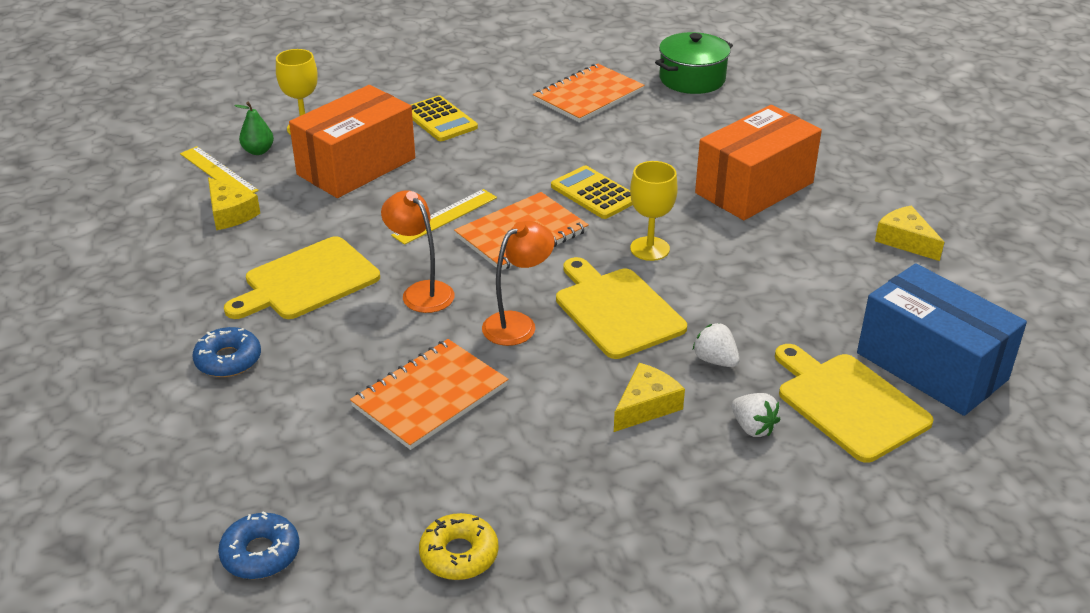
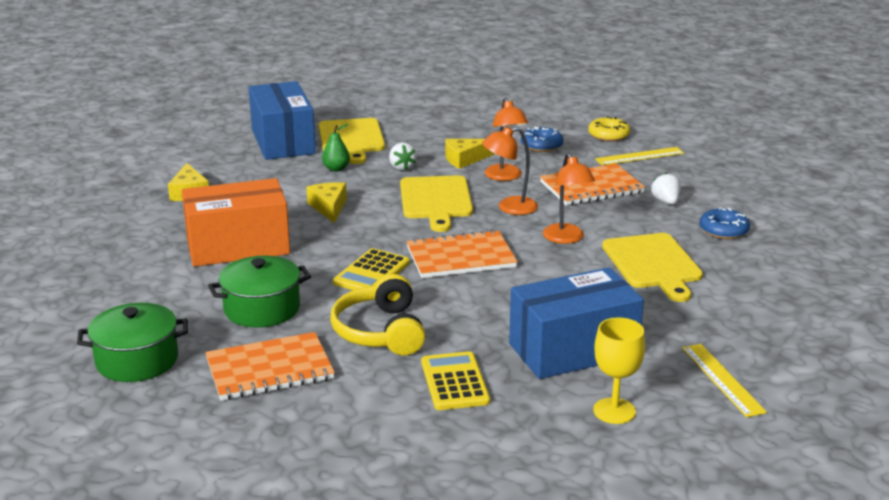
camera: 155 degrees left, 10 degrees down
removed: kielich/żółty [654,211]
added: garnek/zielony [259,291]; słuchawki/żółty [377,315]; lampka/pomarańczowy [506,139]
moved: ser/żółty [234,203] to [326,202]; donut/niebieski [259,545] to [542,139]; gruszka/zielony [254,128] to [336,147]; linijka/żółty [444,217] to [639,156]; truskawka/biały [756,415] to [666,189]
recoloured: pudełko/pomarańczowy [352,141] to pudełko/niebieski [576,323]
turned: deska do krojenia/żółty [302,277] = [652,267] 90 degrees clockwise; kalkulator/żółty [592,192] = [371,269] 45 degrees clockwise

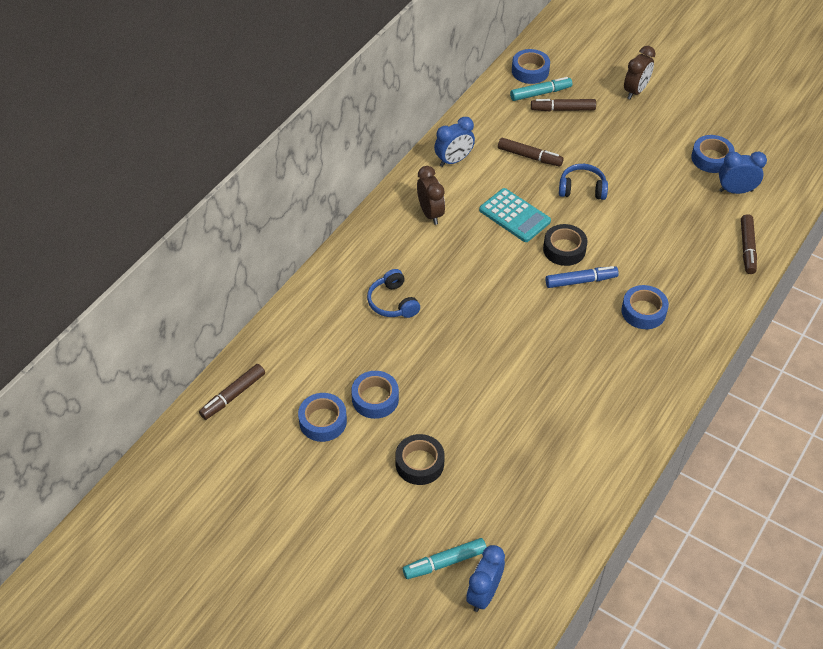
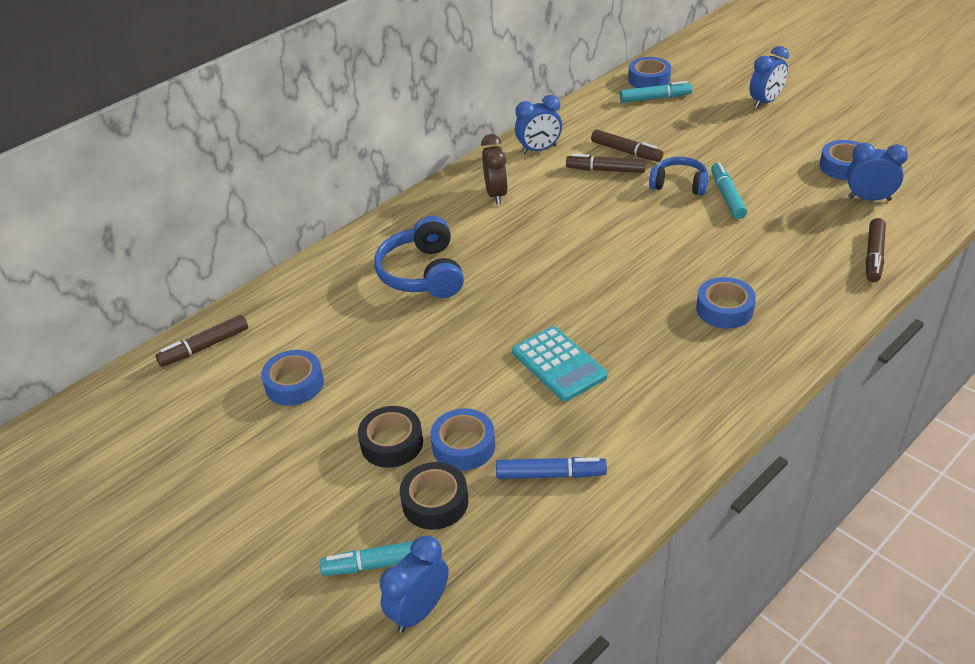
camera: 15 degrees right, 10 degrees down
added: flamaster/turkusowy [729,190]
moved: taśma klejąca/niebieski [375,395] to [462,439]; kalkulator/turkusowy [515,215] to [560,363]; flamaster/brązowy [563,105] to [606,163]; taśma klejąca/czarny [565,245] to [434,496]; flamaster/niebieski [582,277] to [551,468]
recoloured: budzik/brązowy [640,72] to budzik/niebieski [769,77]
resized: słuchawki/niebieski [393,293] = [419,257] x1.52

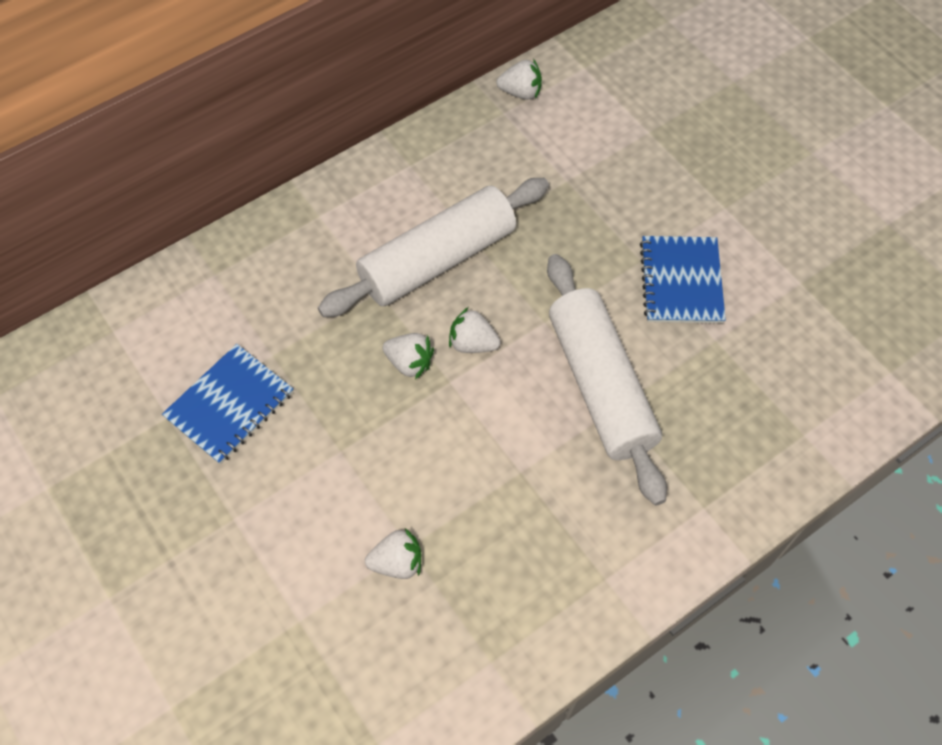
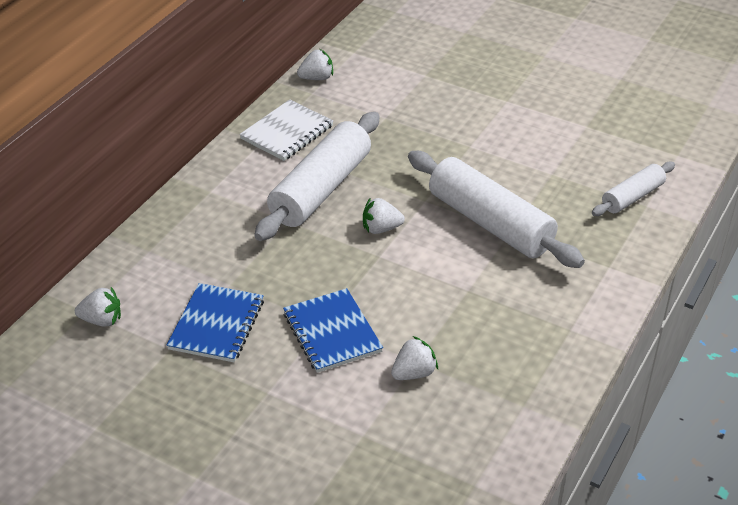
camera: 25 degrees left, 20 degrees down
added: zeszyt/biały [286,130]; wałek do ciasta/biały [633,189]
moved: truskawka/biały [408,356] to [98,307]; zeszyt/niebieski [683,279] to [333,330]

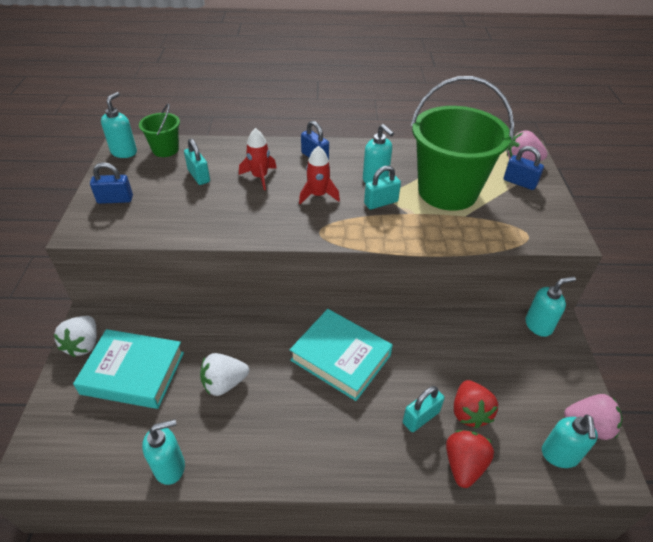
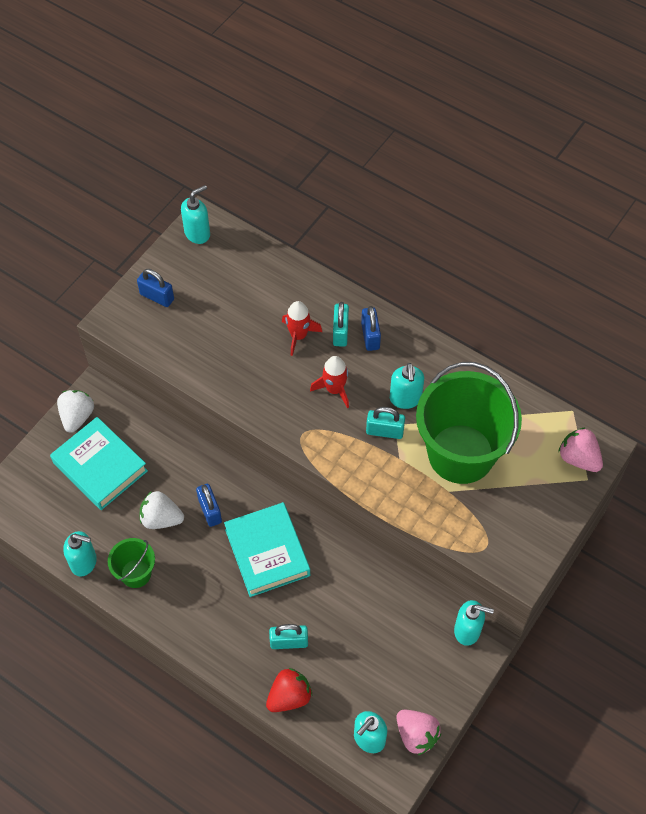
camera: 35 degrees right, 15 degrees up
removed: truskawka/czerwony [476,404]
moved: wiadro/zielony [159,130] to [131,563]; kłódka/turkusowy [197,161] to [341,324]; kłódka/niebieski [524,168] to [209,505]
turned: truskawka/biały [75,336] = [75,411] 150 degrees clockwise

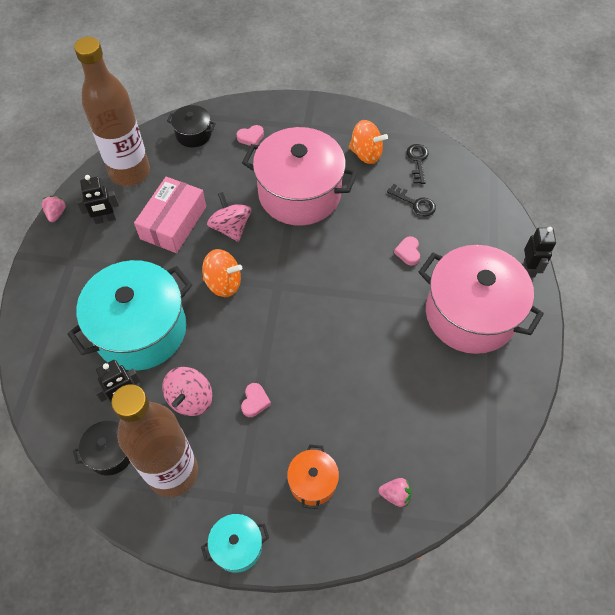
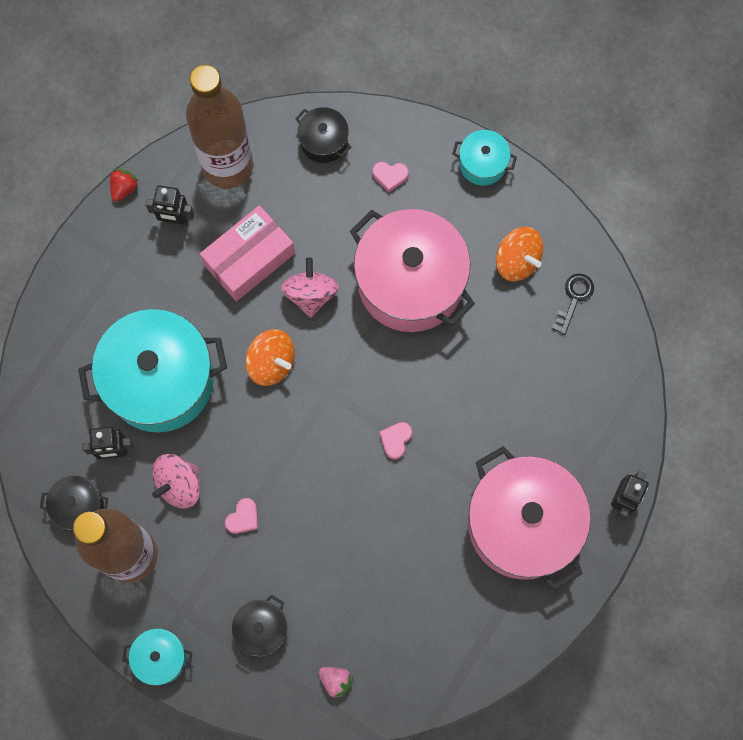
camera: 25 degrees right, 15 degrees up
removed: klucz/czarny [411,200]
added: garnek/turkusowy [484,158]
moved: serce/różowy [407,250] to [395,441]
recoloured: truskawka/różowy [54,209] to truskawka/czerwony [124,185]; garnek/pomarańczowy [313,477] to garnek/czarny [260,628]

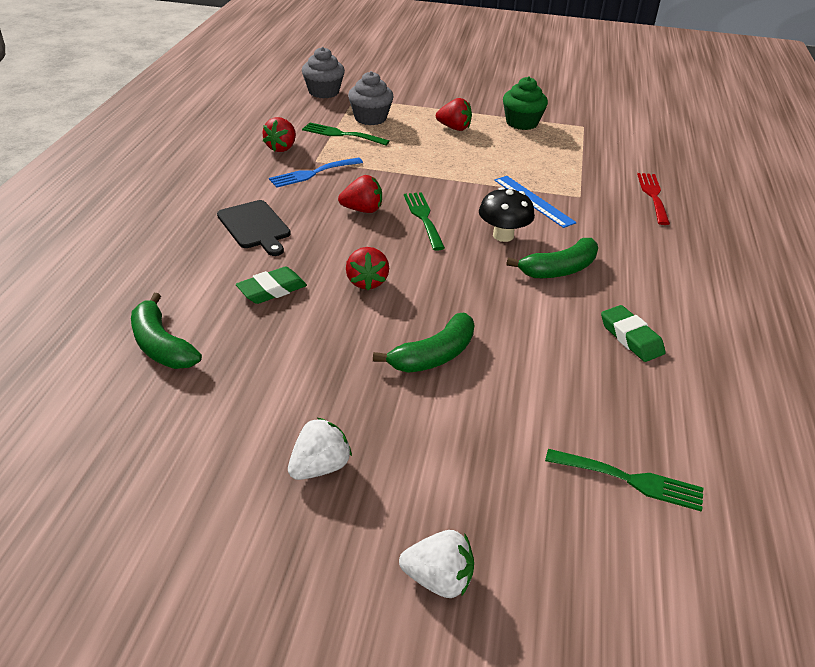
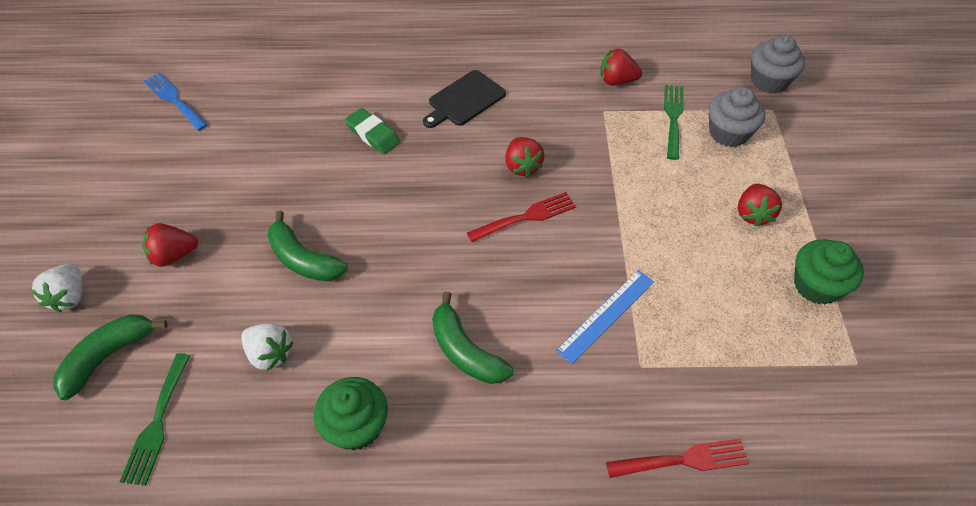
camera: 80 degrees right, 15 degrees up
removed: grzyb/czarny [507,214]
moved: banan/zielony [166,331] to [110,357]; widelec/niebieski [316,172] to [176,101]; truskawka/biały [320,449] to [267,347]; truskawka/czerwony [367,269] to [170,245]
replaced: gumka do mazania/zielony [633,333] to muffinka/zielony [351,413]
recoloured: widelec/zielony [424,221] to widelec/czerwony [521,217]

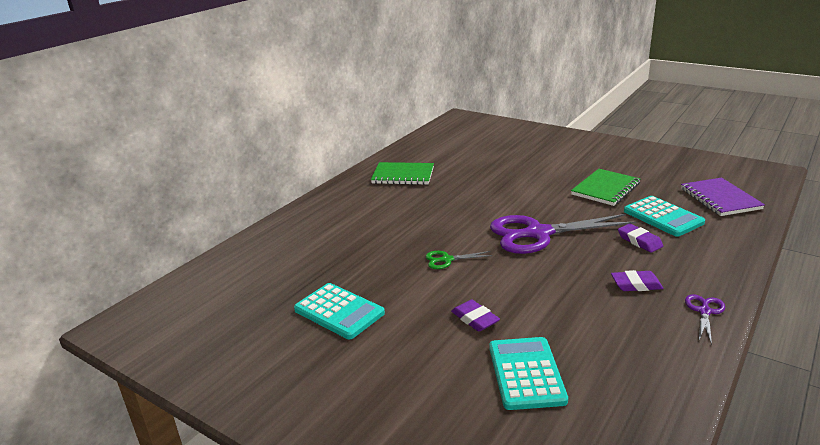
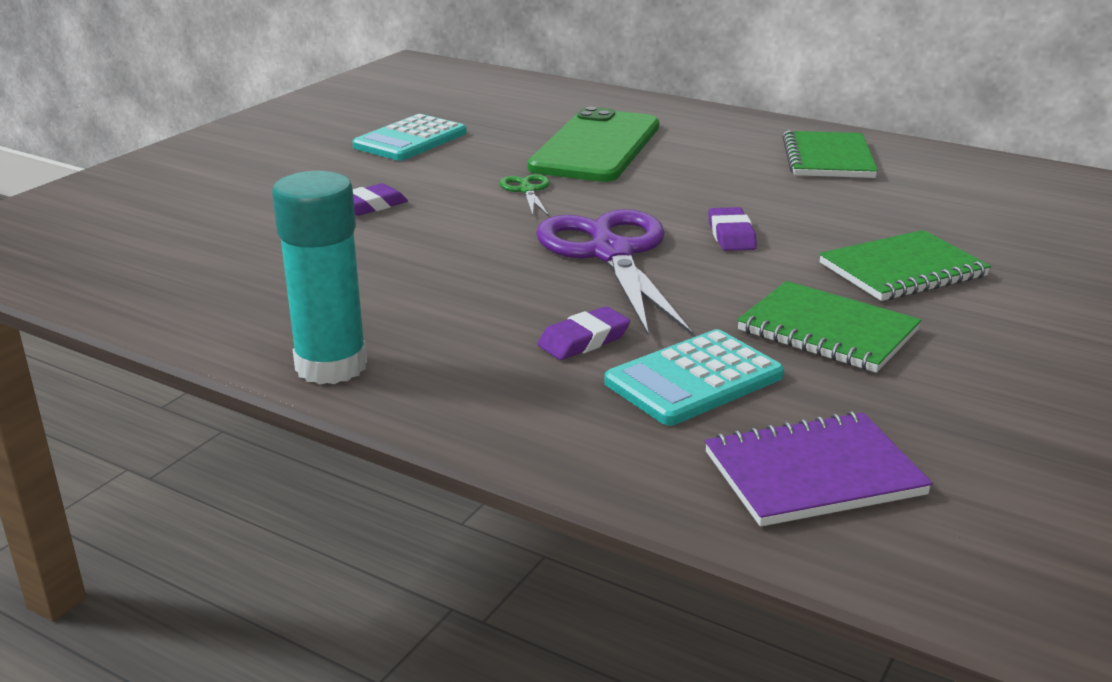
camera: 85 degrees right, 0 degrees up
removed: kalkulator/turkusowy [528,373]
added: telefon/zielony [593,144]; zeszyt/zielony [905,265]
moved: gumka do mazania/fioletowy [637,280] to [732,229]
replaced: nożyczki/fioletowy [705,319] to klej w sztyfcie/turkusowy [319,277]

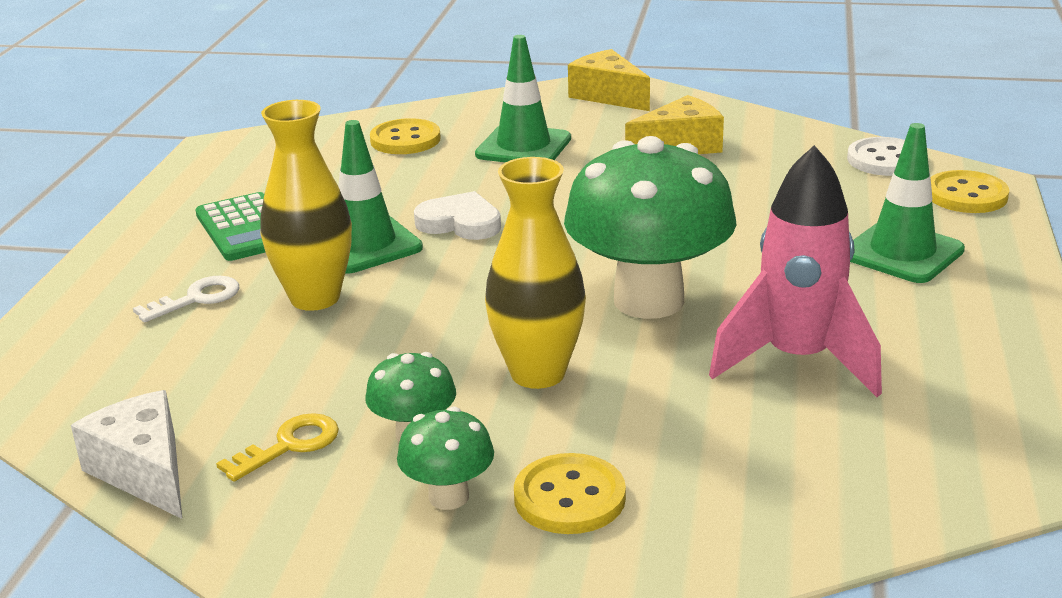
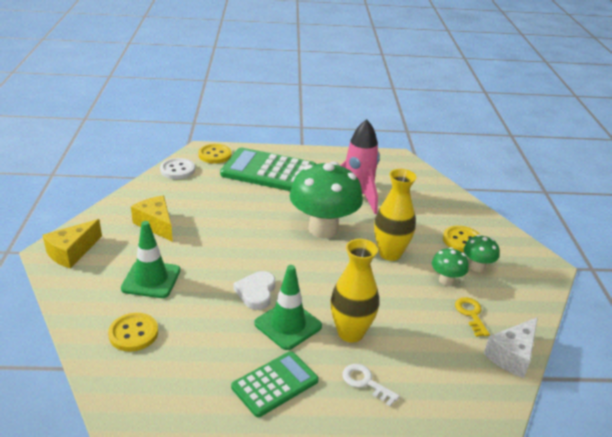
camera: 105 degrees left, 5 degrees up
replaced: pachołek/zielony [907,203] to kalkulator/zielony [268,169]
turned: klucz/żółty [277,447] = [472,317] 45 degrees clockwise

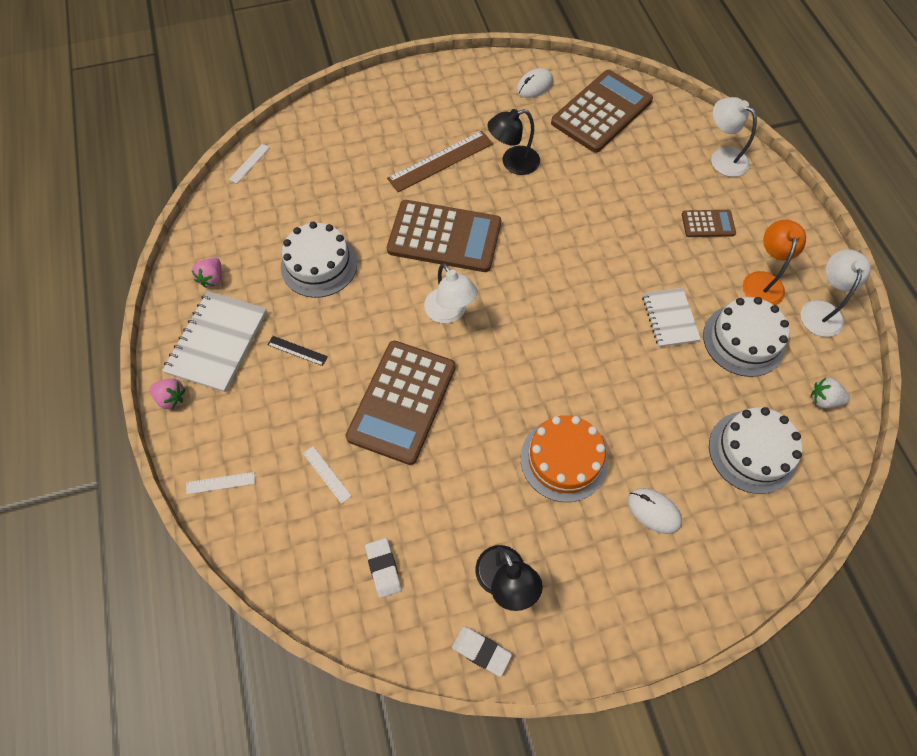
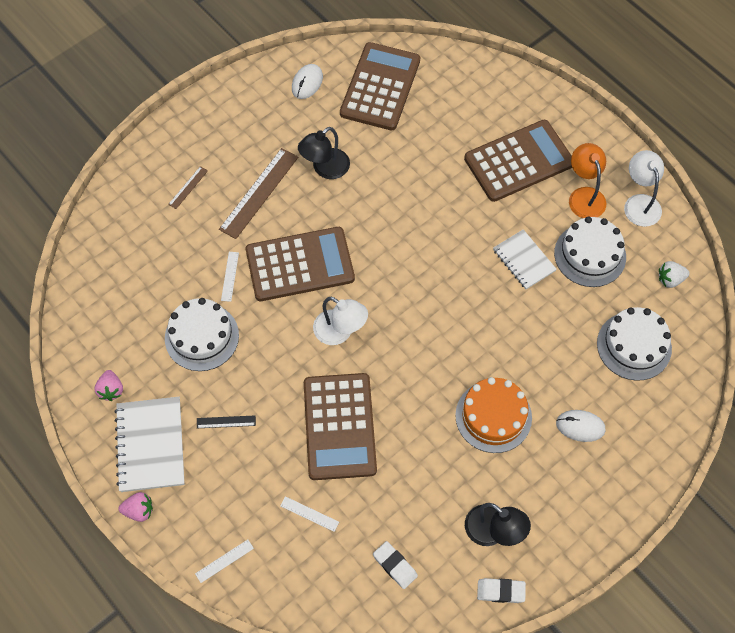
camera: 25 degrees left, 0 degrees up
removed: lampka/biały [734,137]
added: linijka/brązowy [188,187]
moved: linijka/biały [249,164] to [230,277]
resized: kalkulator/brązowy [709,223] = [518,161] x2.10

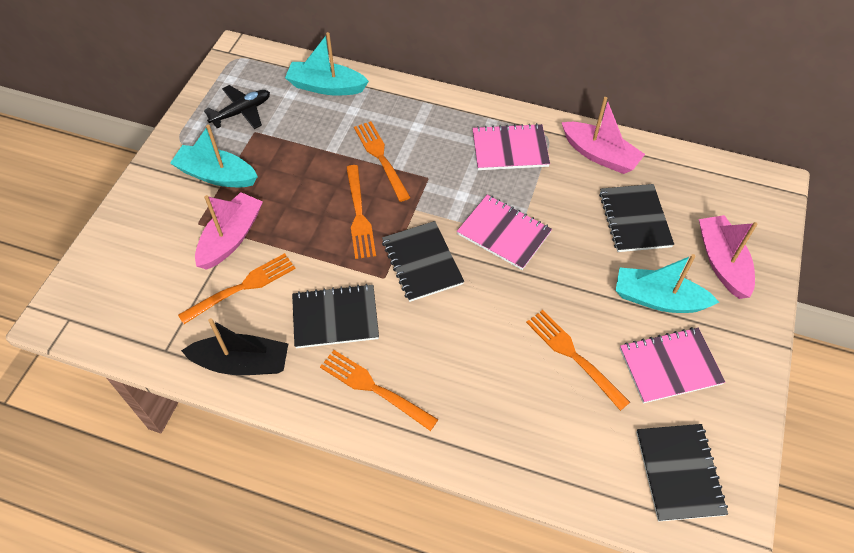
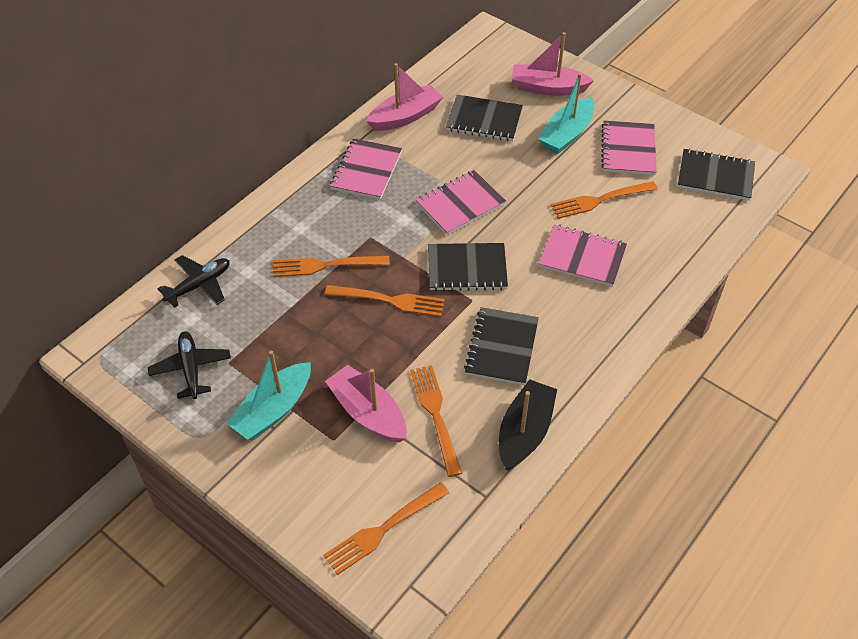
camera: 70 degrees left, 5 degrees down
added: zeszyt/różowy [582,256]
moved: widelec/pomarańczowy [379,390] to [386,528]
replaced: łódka/turkusowy [327,63] to samolot/czarny [194,281]

